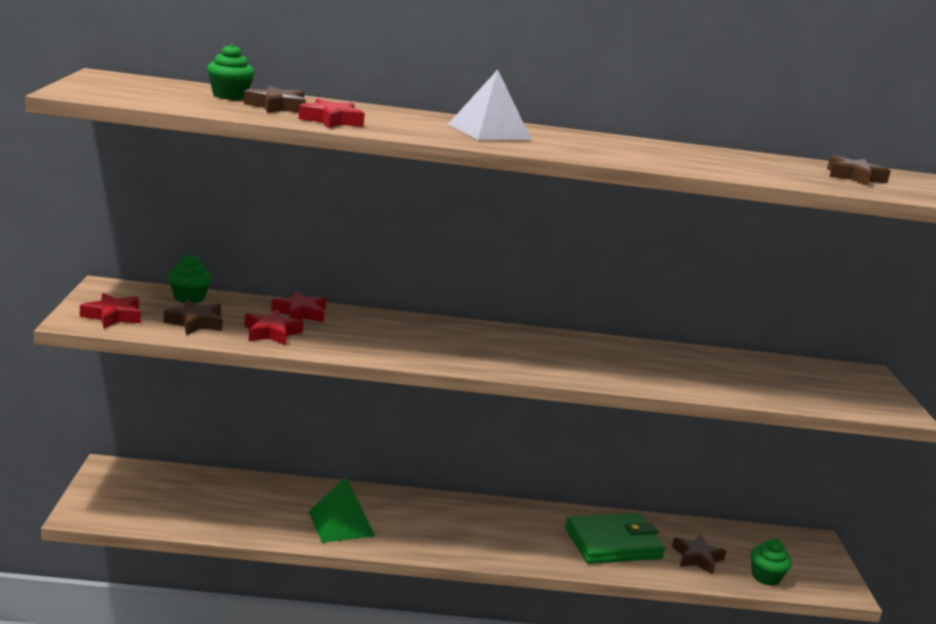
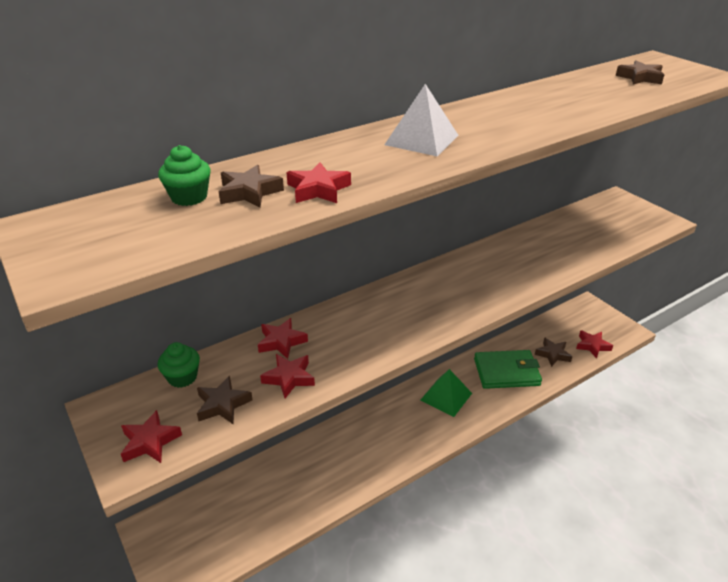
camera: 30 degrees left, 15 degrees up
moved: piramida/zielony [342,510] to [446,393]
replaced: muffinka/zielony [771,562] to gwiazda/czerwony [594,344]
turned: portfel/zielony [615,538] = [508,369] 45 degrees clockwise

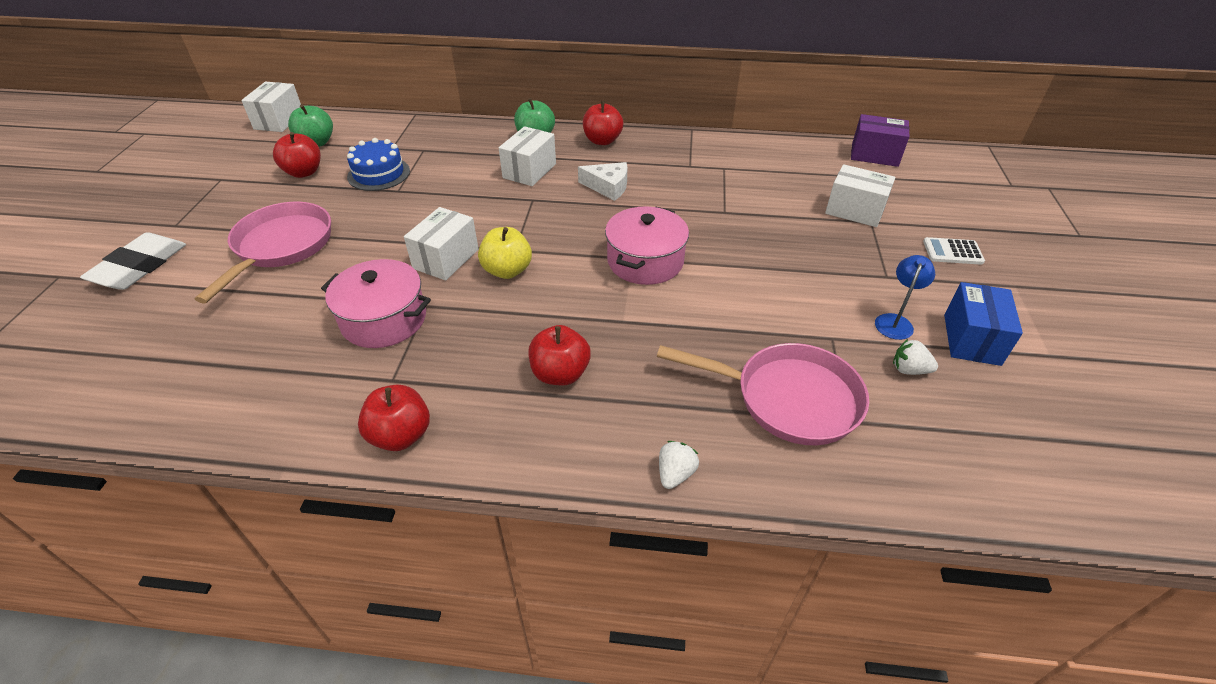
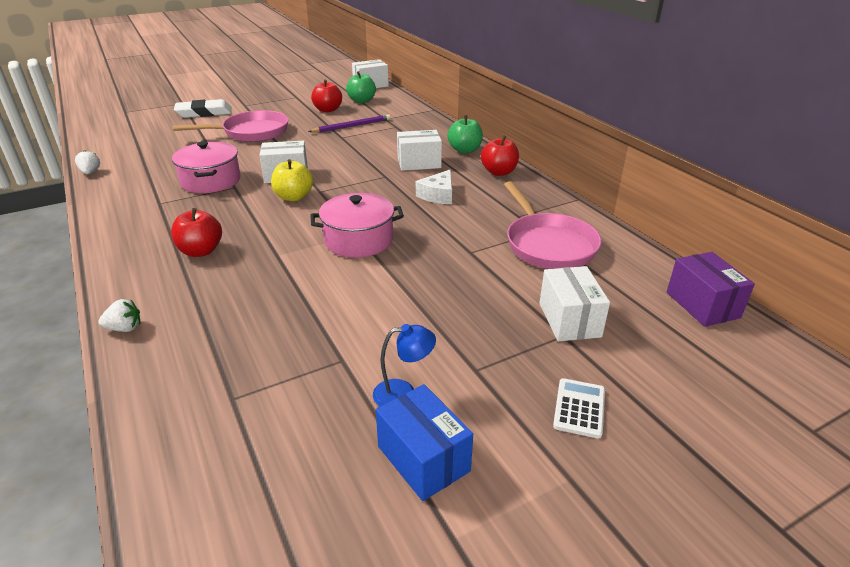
camera: 55 degrees right, 10 degrees down
removed: jabłko/czerwony [394,417]
moved: patelnia/różowy [763,394] to [553,225]; truskawka/biały [915,357] to [87,162]
replaced: tort/niebieski [378,164] to ołówek/fioletowy [349,123]
turned: ser/biały [602,181] = [434,186] 45 degrees clockwise; kalkulator/biały [954,251] = [579,408] 45 degrees clockwise; pudełko/niebieski [983,324] = [424,442] 75 degrees clockwise

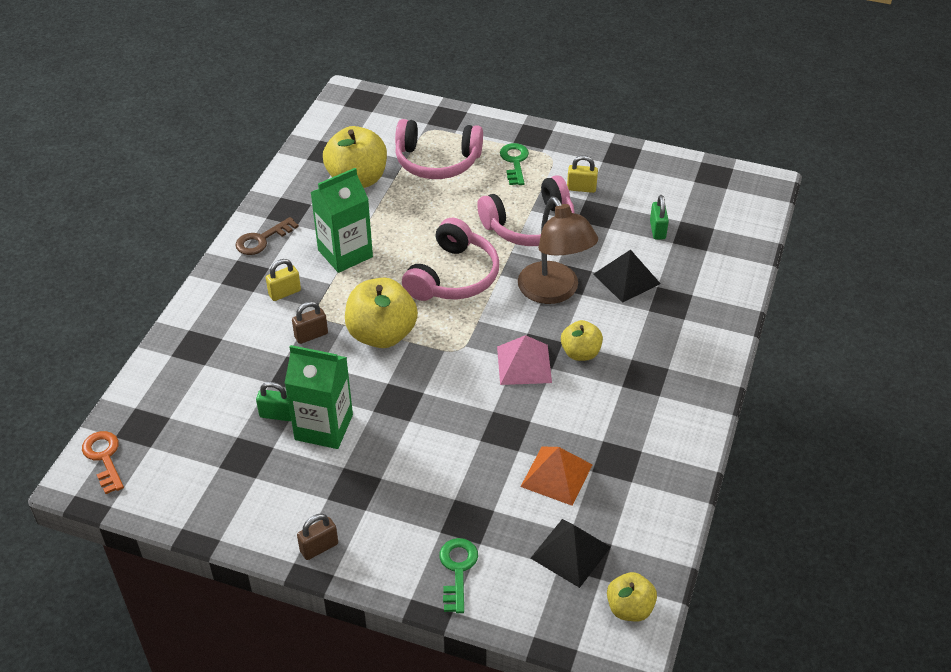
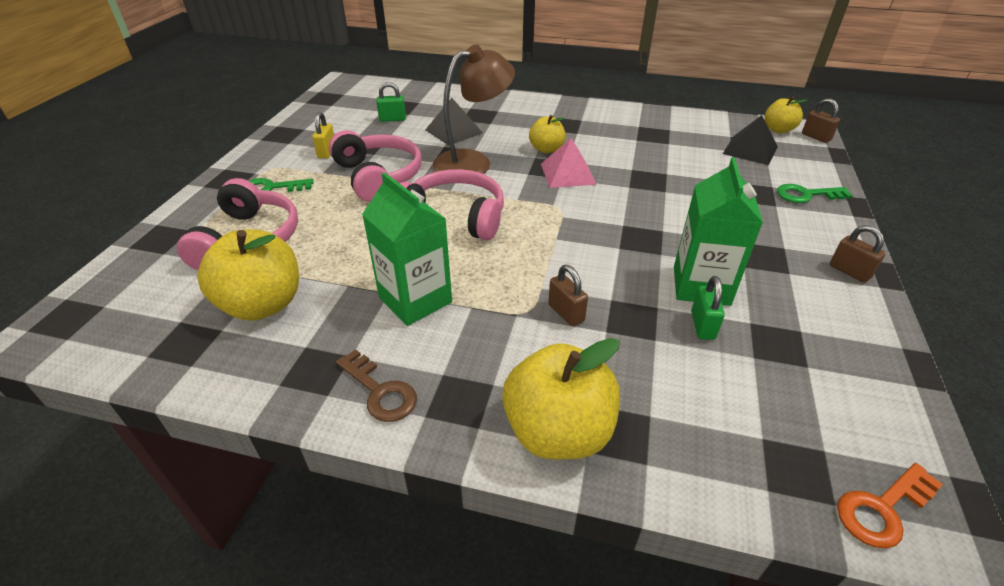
camera: 95 degrees left, 5 degrees down
removed: kłódka/żółty [283,280]; piramida/pomarańczowy [556,476]
added: kłódka/brązowy [821,120]
moved: jabłko/żółty [381,313] to [561,398]

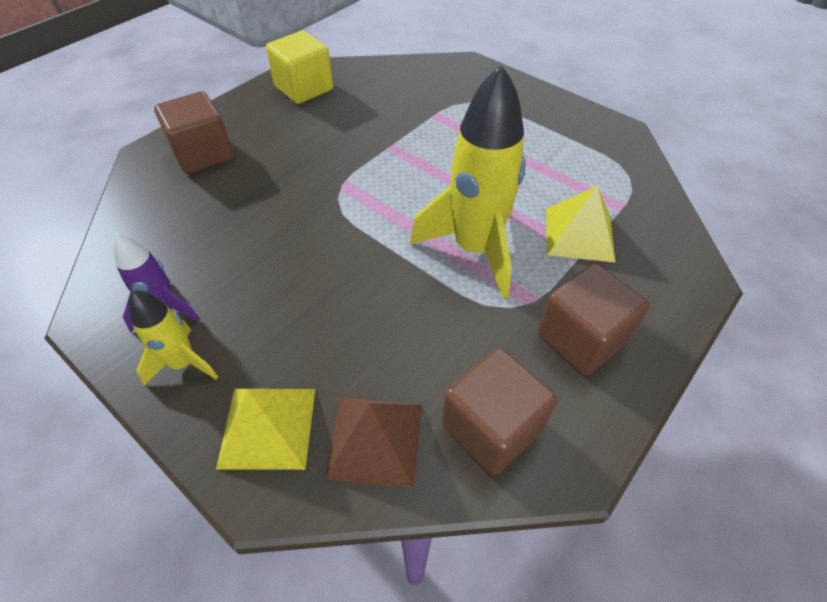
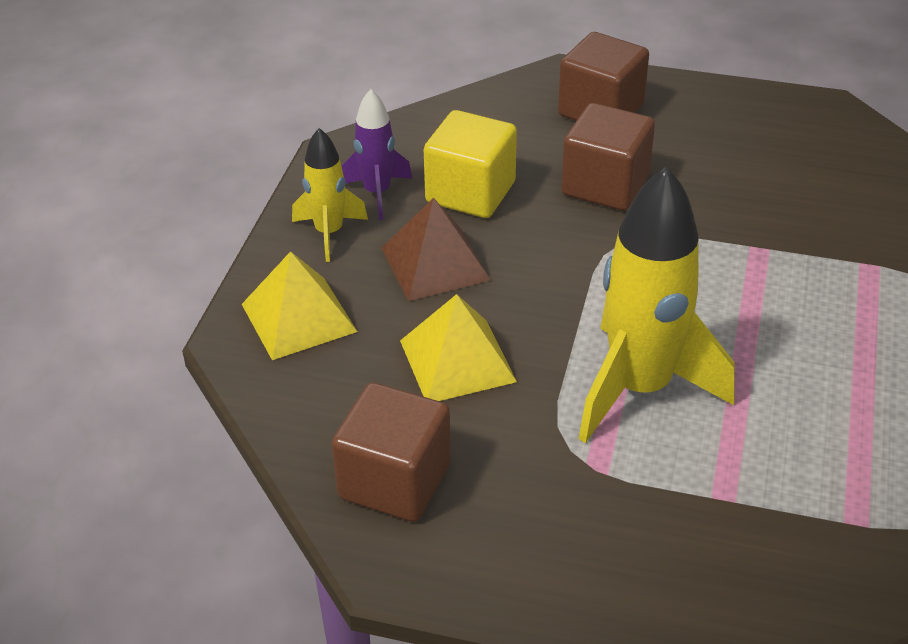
camera: 65 degrees right, 10 degrees down
moved: sześcian/żółty [299,67] to [470,164]; piramida/brązowy [373,442] to [436,249]; sześcian/brązowy [593,319] to [608,157]; piramida/żółty [581,224] to [458,347]

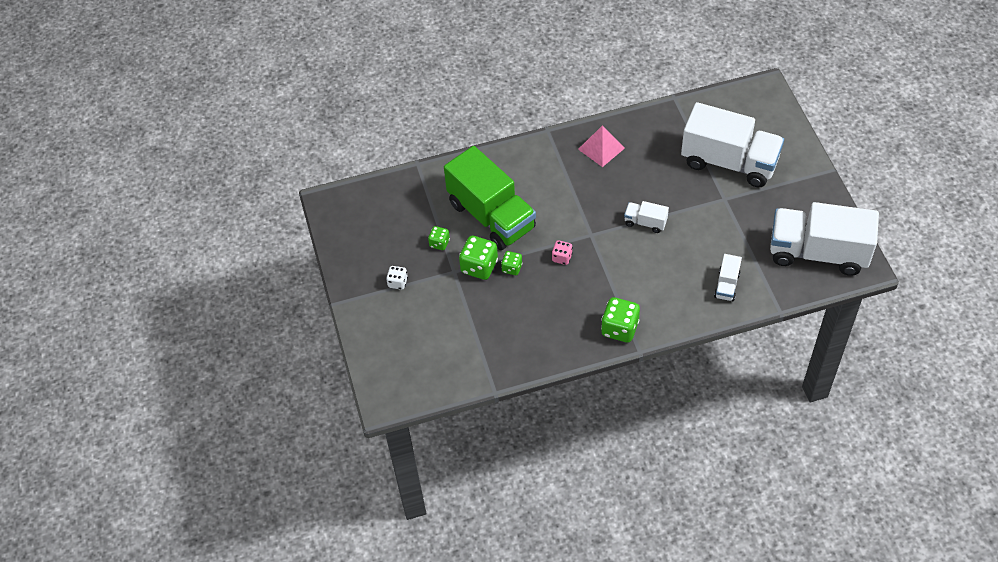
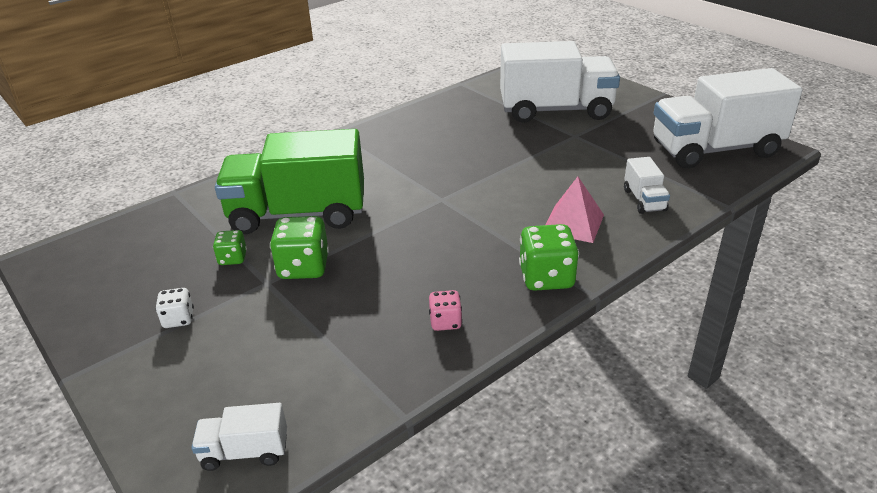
camera: 25 degrees left, 20 degrees down
removed: kostka do gry/zielony [511,263]
moved: kostka do gry/różowy [562,252] to [445,310]; piramida/różowy [601,146] to [575,210]; ciężarówka/biały [646,217] to [239,437]
turned: ciężarówka/zielony [490,198] = [289,181] 150 degrees clockwise

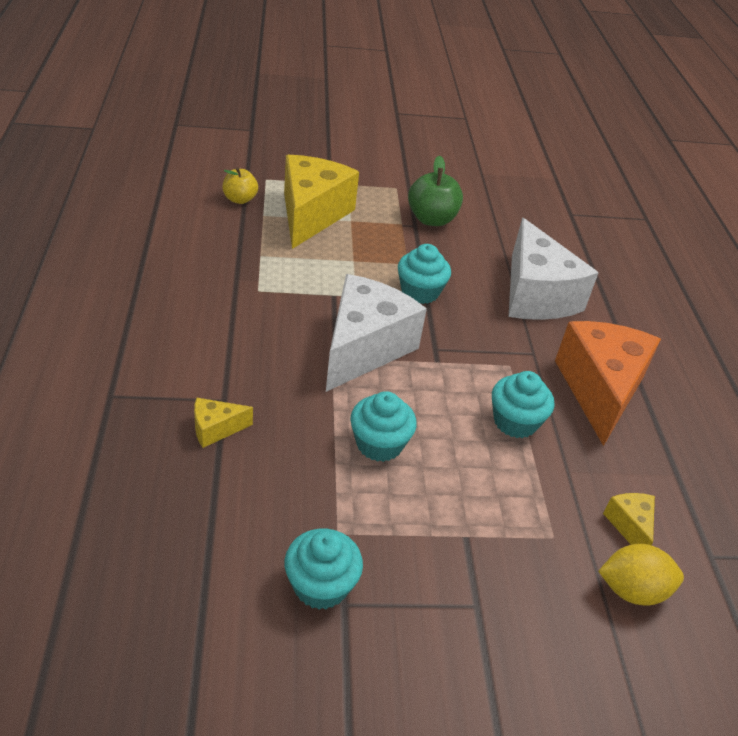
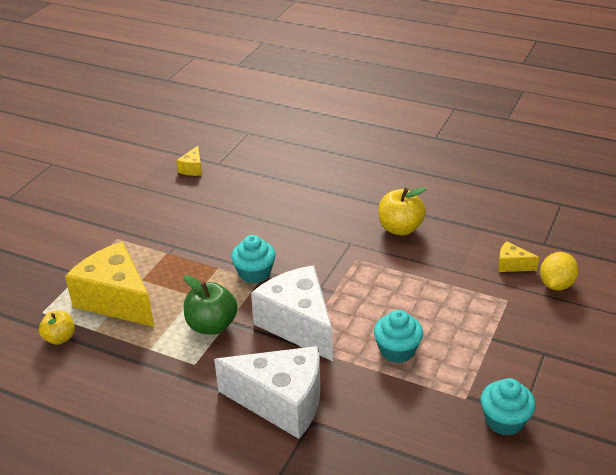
camera: 55 degrees left, 5 degrees down
removed: muffinka/turkusowy [523,404]
moved: ser/żółty [223,423] to [189,161]; jabłko/zielony [435,190] to [211,305]; ser/biały [554,269] to [267,392]
replaced: ser/pomarańczowy [608,383] to jabłko/żółty [402,211]

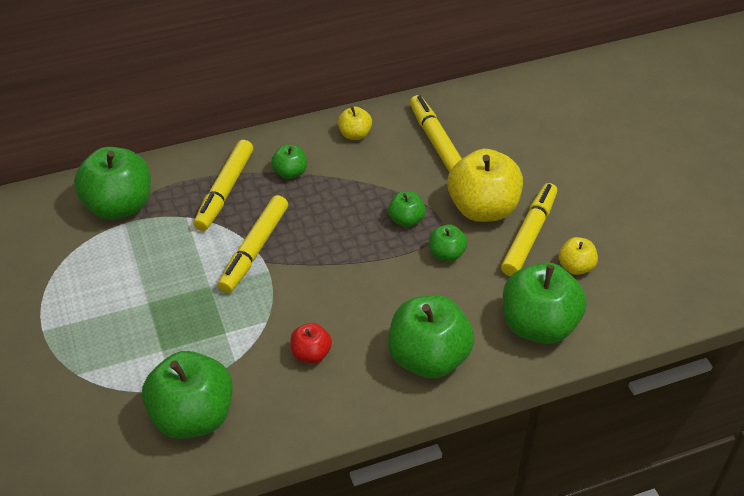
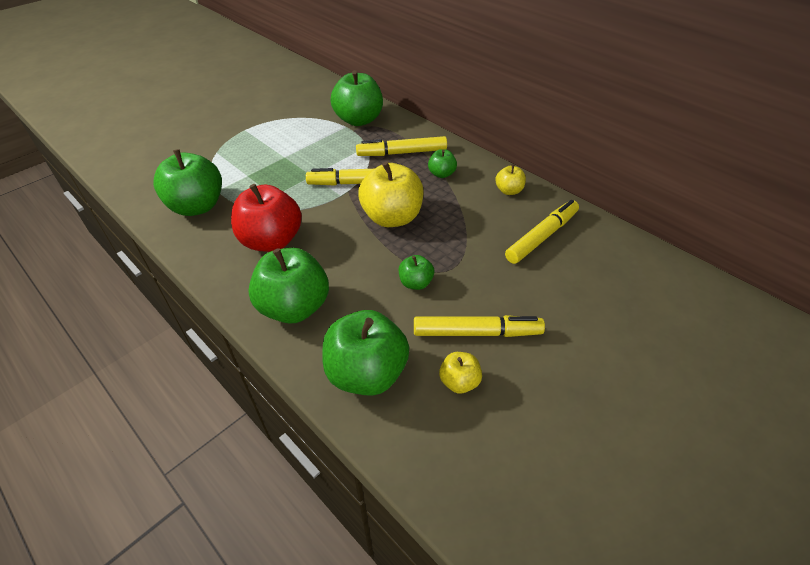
camera: 65 degrees right, 0 degrees up
removed: jabłko/zielony [407,209]
moved: jabłko/żółty [485,185] to [391,194]
resized: jabłko/czerwony [311,343] = [266,218] x2.02

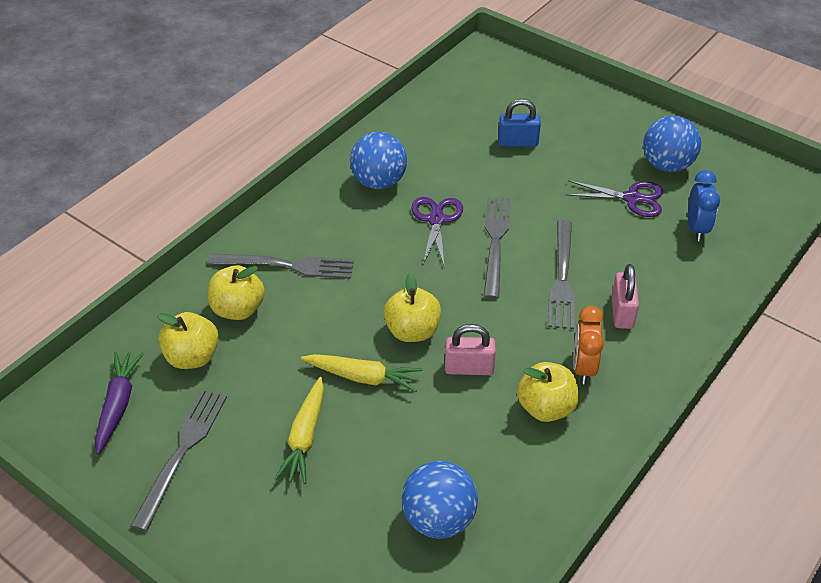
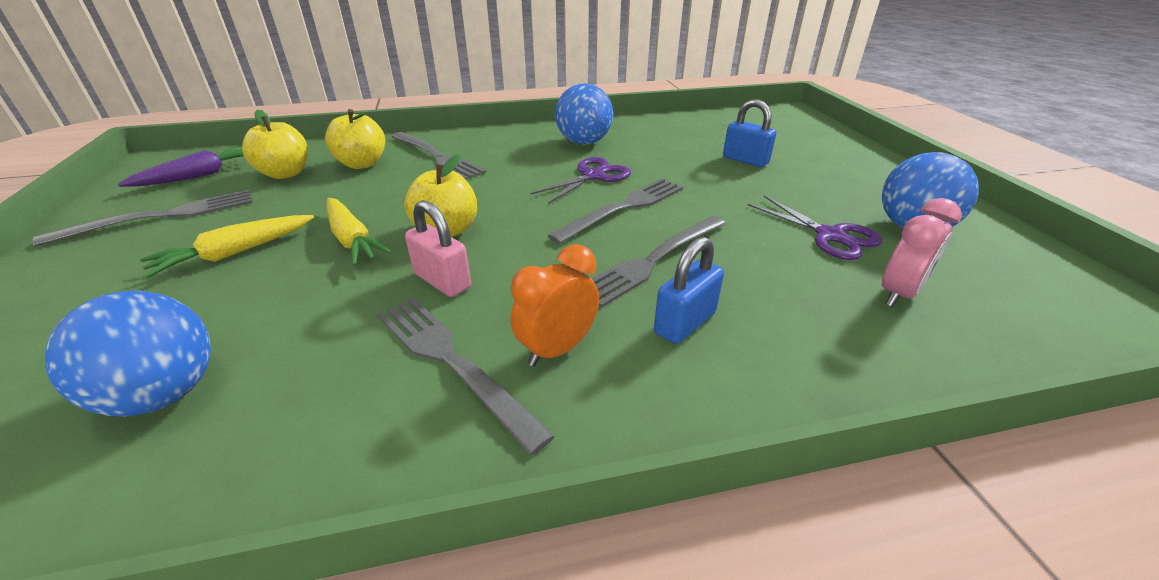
camera: 40 degrees right, 10 degrees down
replaced: jabłko/żółty [548,392] to widelec/szary [466,376]
recoloured: kłódka/różowy [625,296] to kłódka/niebieski [689,290]; budzik/niebieski [704,205] to budzik/różowy [922,252]

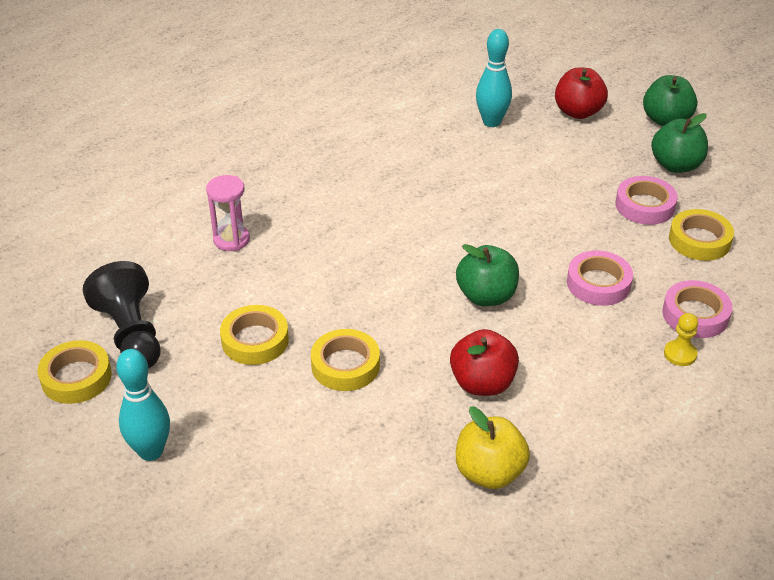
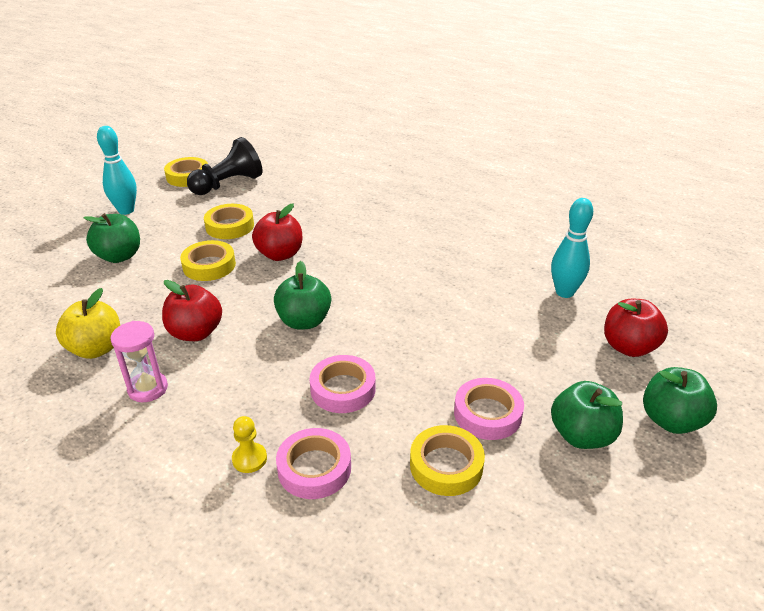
camera: 75 degrees right, 5 degrees down
added: jabłko/zielony [111,238]; jabłko/czerwony [277,232]
moved: klepsydra/różowy [228,213] to [139,361]

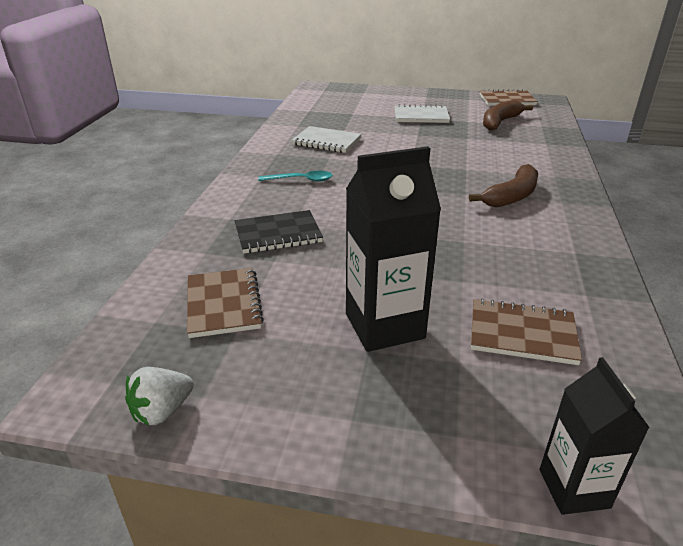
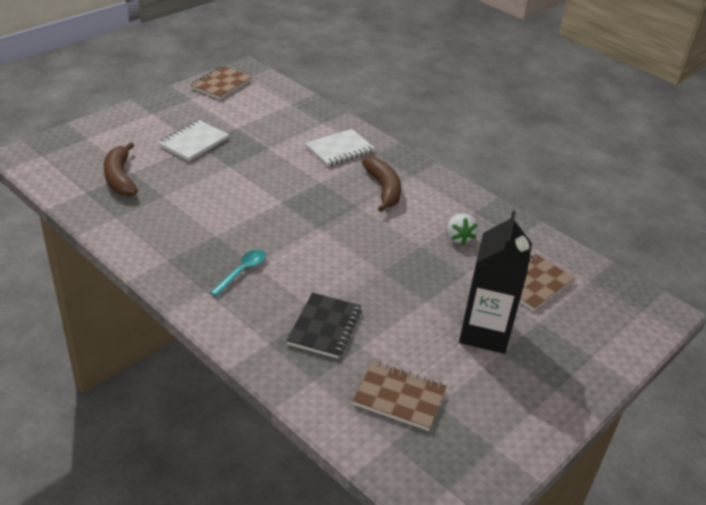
camera: 60 degrees left, 5 degrees up
removed: karton mleka/czarny [594,436]
moved: truskawka/biały [159,396] to [462,229]; zeszyt/biały [326,139] to [340,148]; banan/brązowy [508,115] to [121,169]

